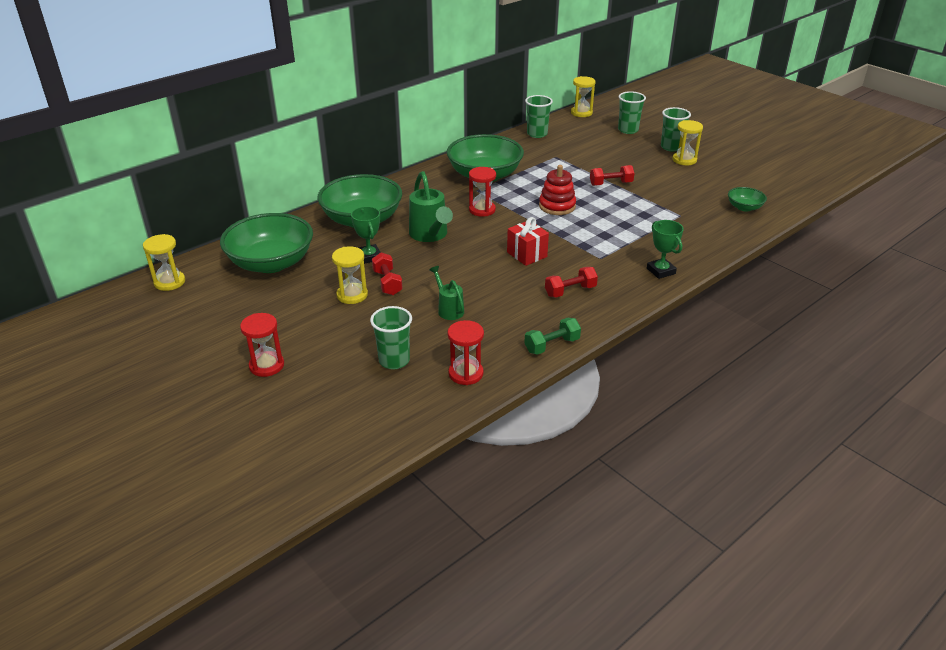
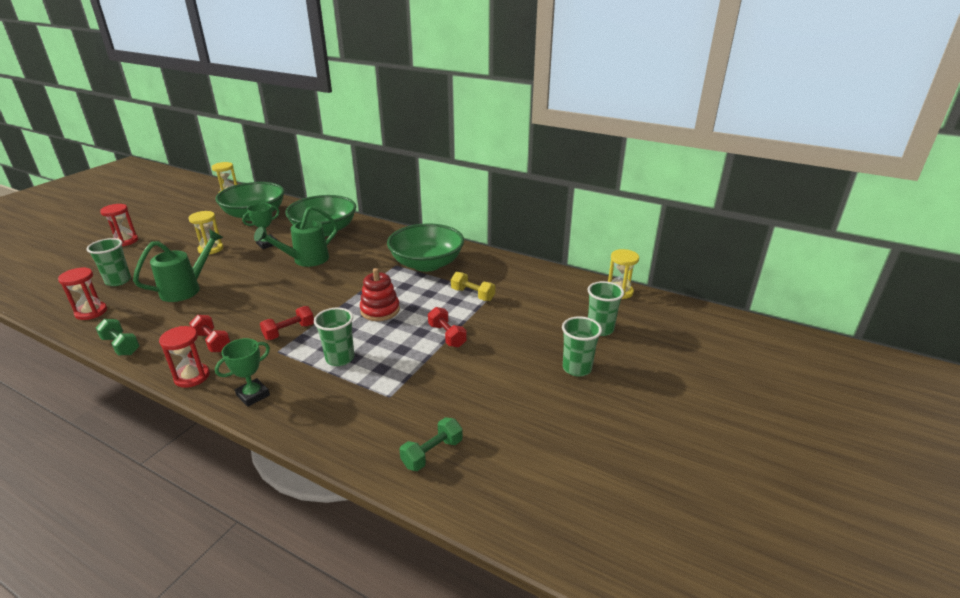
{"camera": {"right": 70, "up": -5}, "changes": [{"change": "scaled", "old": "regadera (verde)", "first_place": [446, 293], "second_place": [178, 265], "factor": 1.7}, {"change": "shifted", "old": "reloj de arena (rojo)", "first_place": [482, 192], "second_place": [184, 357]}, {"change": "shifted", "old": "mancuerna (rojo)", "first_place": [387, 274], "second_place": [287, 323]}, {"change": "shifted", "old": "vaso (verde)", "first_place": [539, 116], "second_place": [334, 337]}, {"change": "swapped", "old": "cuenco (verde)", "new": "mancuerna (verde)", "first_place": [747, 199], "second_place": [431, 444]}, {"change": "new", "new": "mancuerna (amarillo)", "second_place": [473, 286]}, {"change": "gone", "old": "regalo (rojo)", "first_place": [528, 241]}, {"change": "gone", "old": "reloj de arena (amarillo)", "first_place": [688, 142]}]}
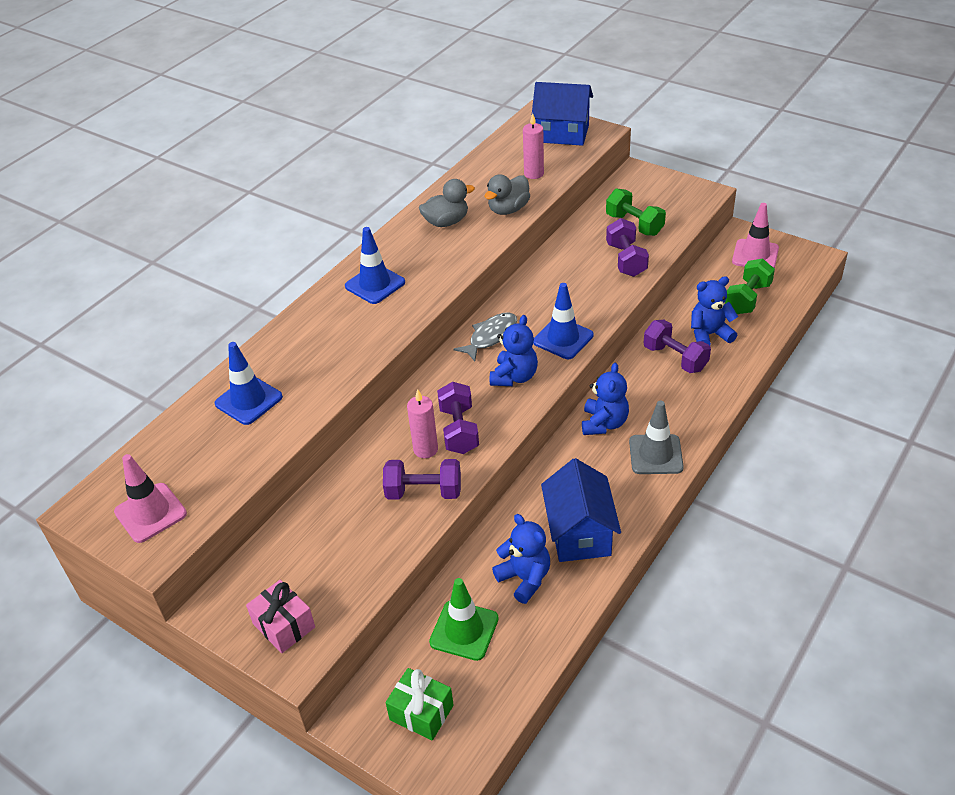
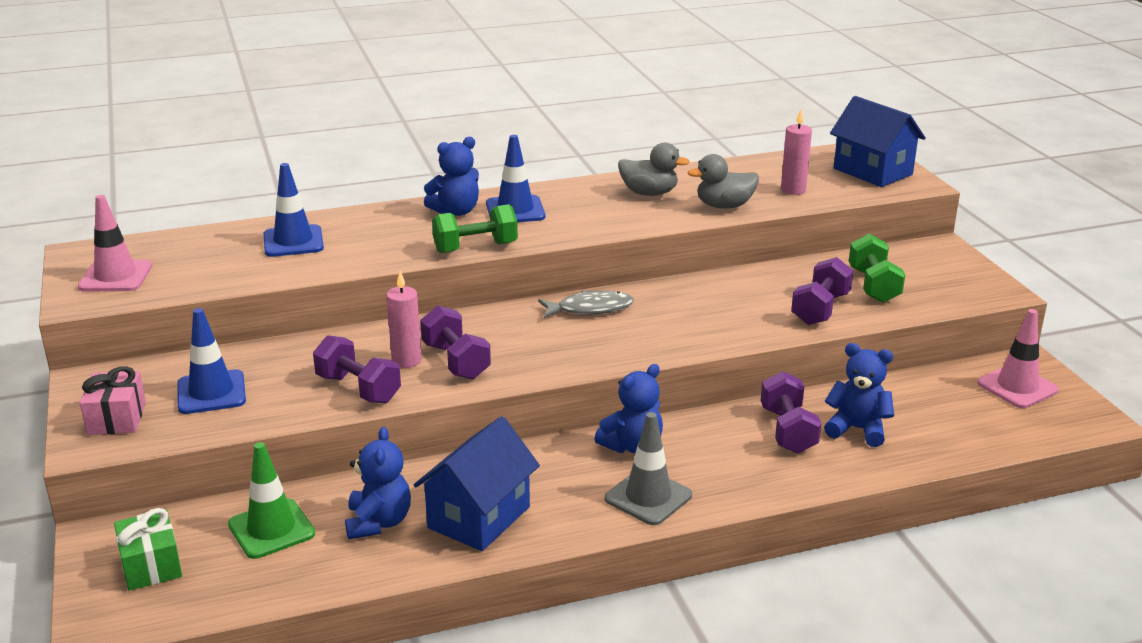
{"camera": {"right": 35, "up": -15}, "changes": [{"change": "shifted", "old": "cono de tráfico (azul)", "first_place": [563, 321], "second_place": [211, 361]}, {"change": "rotated", "old": "mancuerna (morado)", "first_place": [458, 418], "second_place": [455, 342], "degrees": -60}, {"change": "shifted", "old": "osito (azul)", "first_place": [514, 350], "second_place": [451, 176]}, {"change": "shifted", "old": "mancuerna (verde)", "first_place": [750, 286], "second_place": [475, 228]}]}
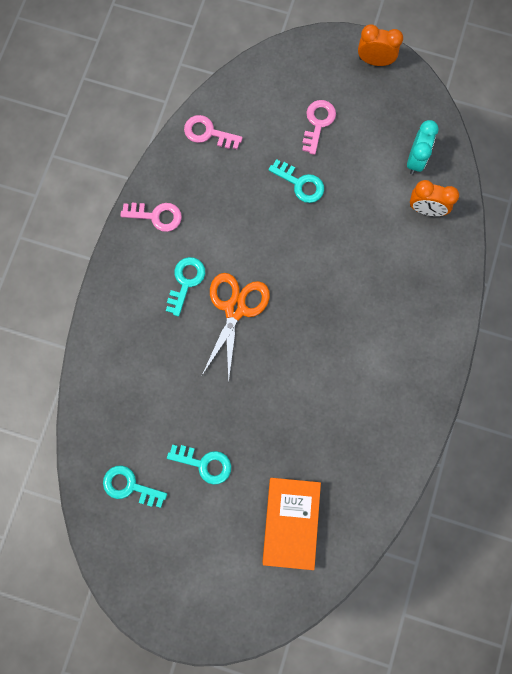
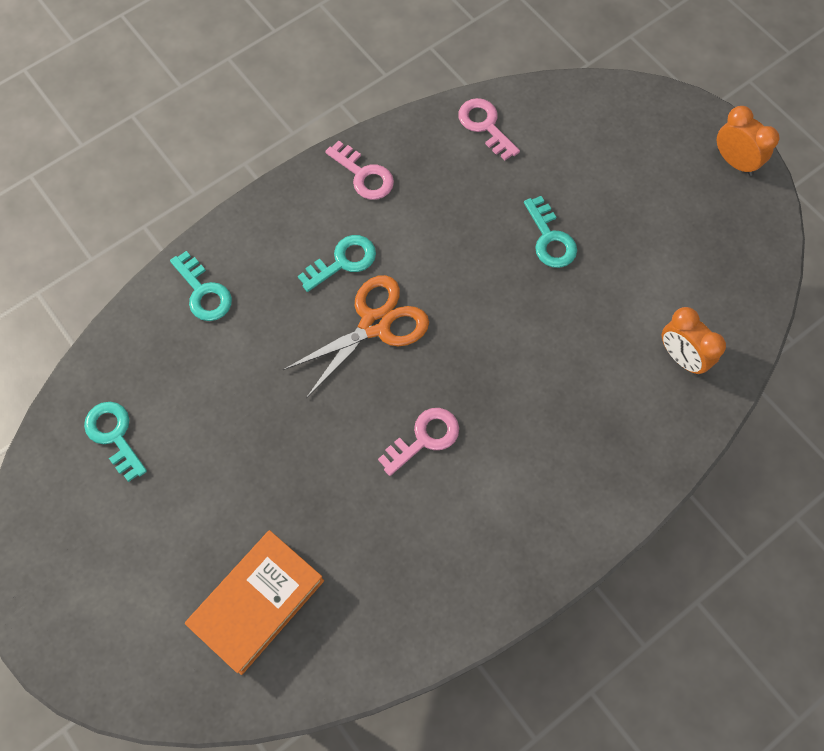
{"camera": {"right": 35, "up": -10}, "changes": [{"change": "shifted", "old": "llave (turquesa)", "first_place": [199, 465], "second_place": [201, 286]}, {"change": "shifted", "old": "llave (rosa)", "first_place": [319, 127], "second_place": [418, 442]}, {"change": "gone", "old": "despertador (turquesa)", "first_place": [423, 147]}]}
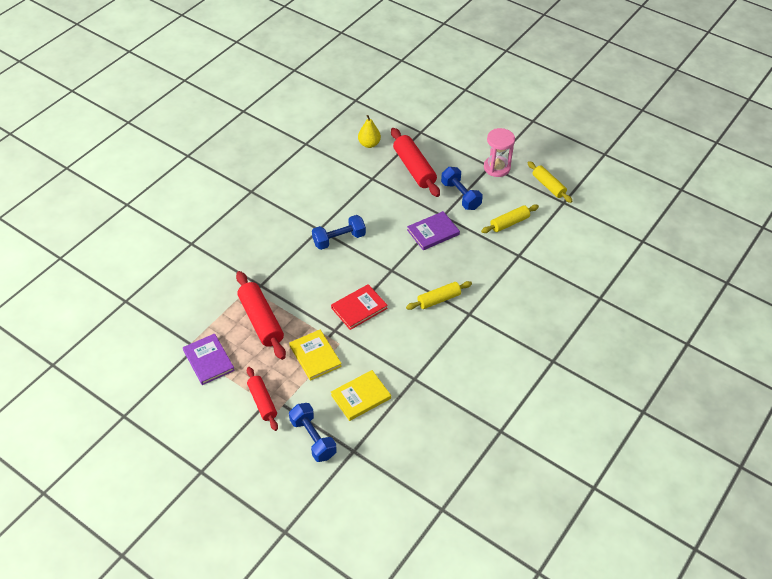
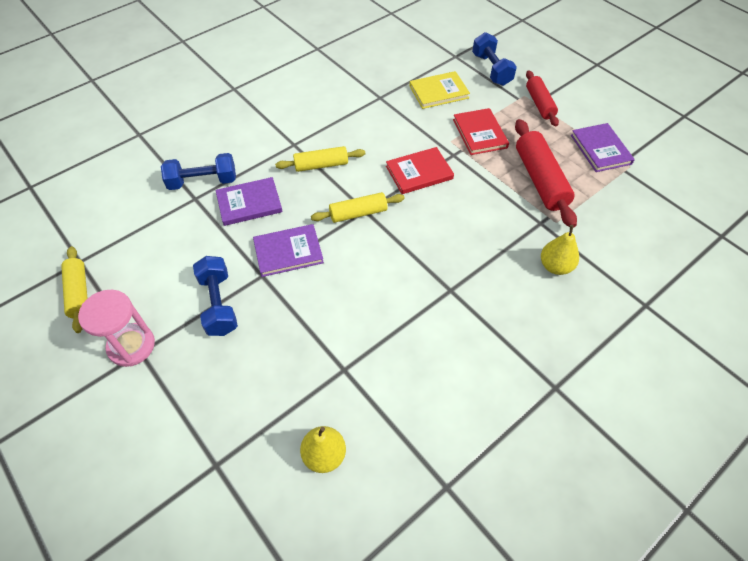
{"camera": {"right": -165, "up": 5}, "changes": [{"change": "shifted", "old": "mancuerna (azul)", "first_place": [339, 232], "second_place": [198, 171]}, {"change": "new", "new": "libro (morado)", "second_place": [249, 201]}, {"change": "shifted", "old": "rodillo (amarillo)", "first_place": [510, 219], "second_place": [358, 207]}, {"change": "repainted", "old": "libro (amarillo)", "new": "libro (rojo)", "first_place": [315, 355], "second_place": [481, 131]}, {"change": "new", "new": "pera (amarillo)", "second_place": [560, 250]}, {"change": "gone", "old": "rodillo (rojo)", "first_place": [415, 162]}]}
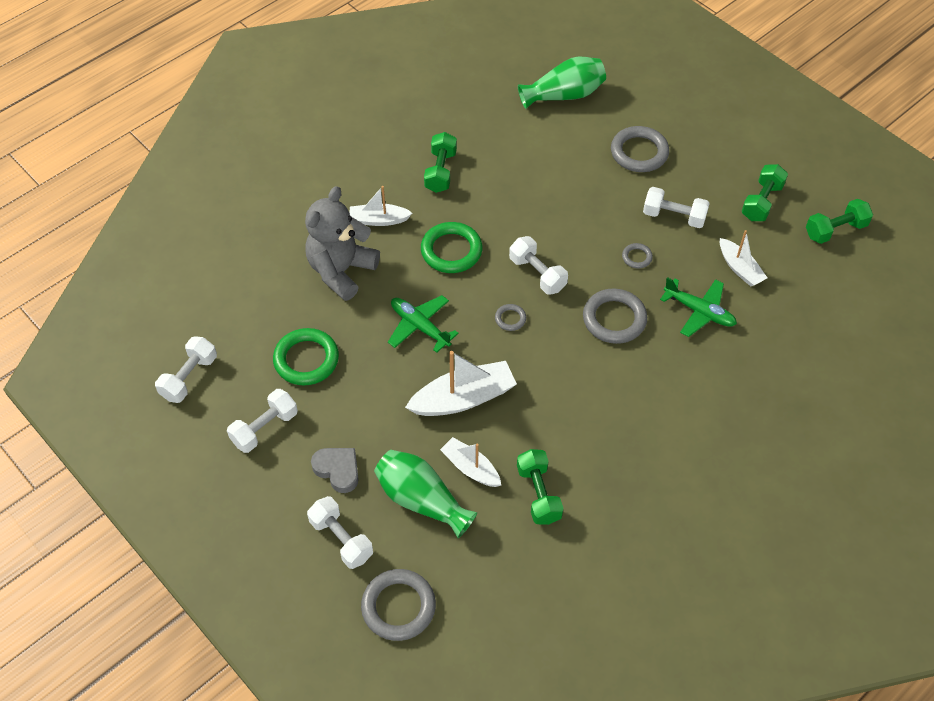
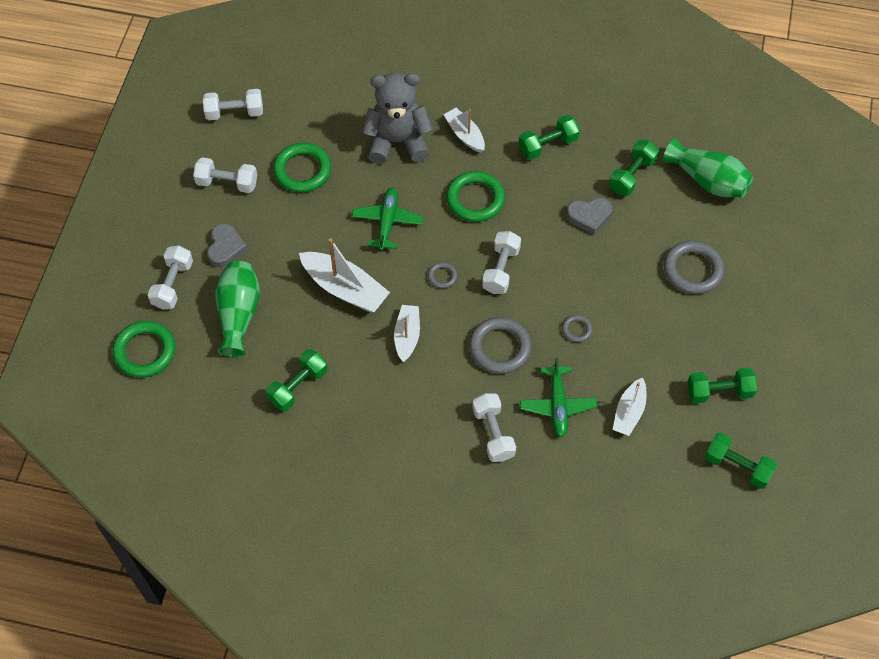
{"camera": {"right": 55, "up": 5}, "changes": [{"change": "repainted", "old": "anillo (gris)", "new": "anillo (verde)", "first_place": [398, 605], "second_place": [143, 349]}, {"change": "shifted", "old": "barco (blanco)", "first_place": [470, 462], "second_place": [407, 333]}, {"change": "shifted", "old": "mancuerna (blanco)", "first_place": [676, 207], "second_place": [494, 427]}, {"change": "new", "new": "corazón (gris)", "second_place": [589, 216]}, {"change": "new", "new": "mancuerna (verde)", "second_place": [634, 168]}]}
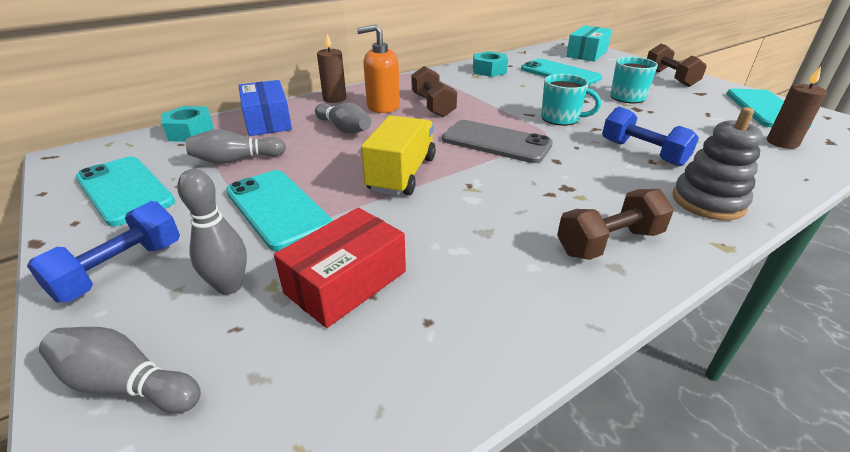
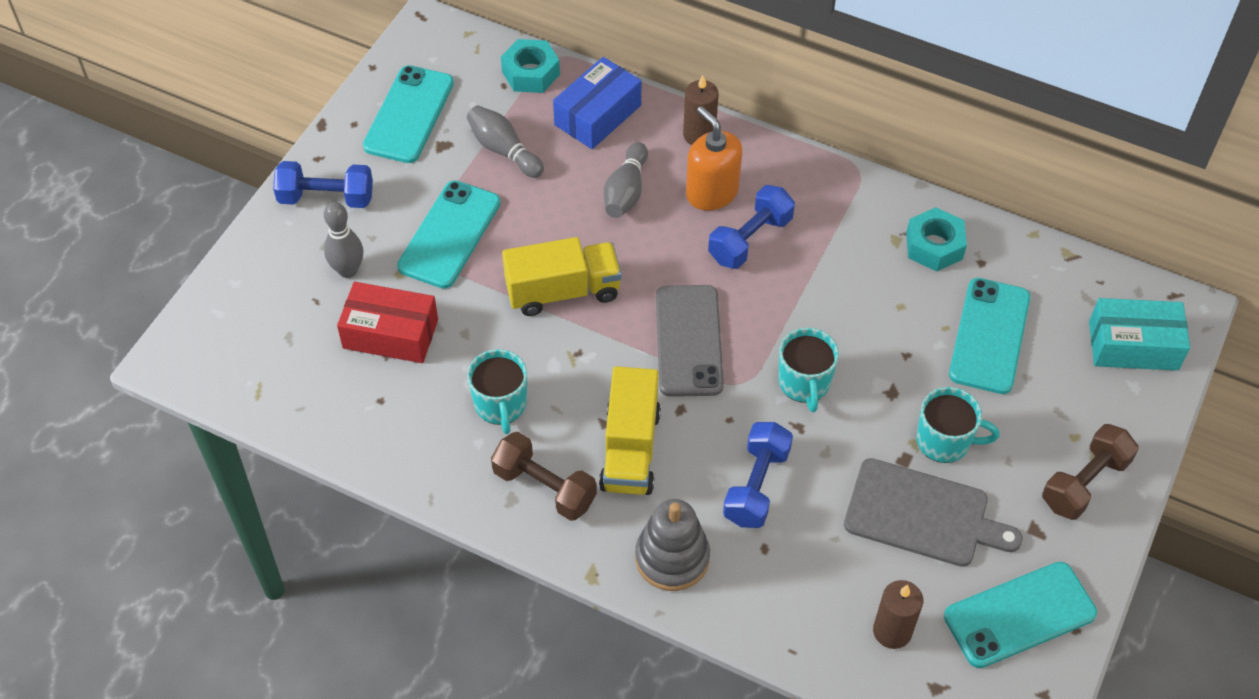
{"camera": {"right": 60, "up": 20}, "changes": [{"change": "new", "new": "taza (turquesa)", "second_place": [497, 391]}, {"change": "new", "new": "camión (amarillo)", "second_place": [630, 430]}, {"change": "repainted", "old": "mancuerna (marrón)", "new": "mancuerna (azul)", "first_place": [434, 91], "second_place": [751, 227]}, {"change": "new", "new": "tabla de cortar (gris)", "second_place": [933, 512]}, {"change": "gone", "old": "bolo (gris)", "first_place": [120, 370]}]}
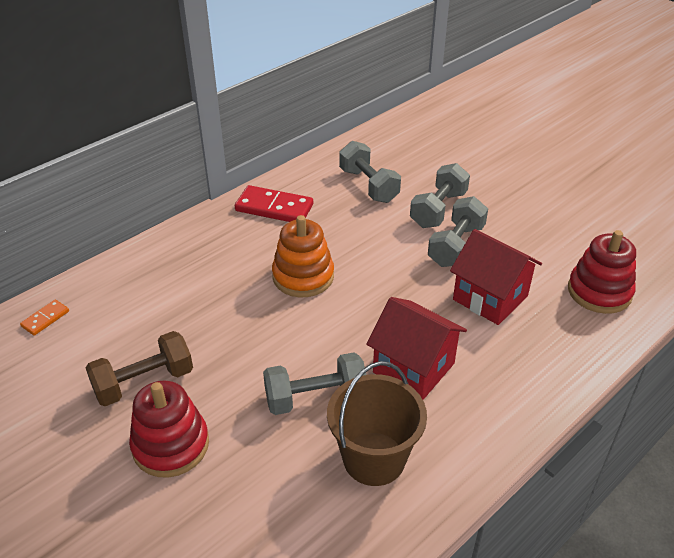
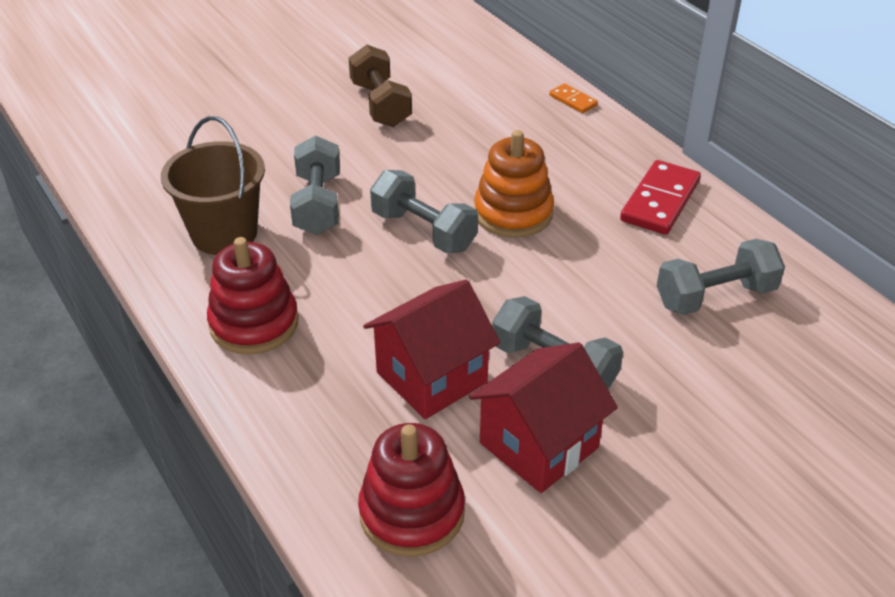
{"camera": {"right": 100, "up": 0}, "changes": [{"change": "shifted", "old": "juguete apilable (rojo)", "first_place": [169, 429], "second_place": [253, 295]}, {"change": "shifted", "old": "mancuerna (gris)", "first_place": [440, 195], "second_place": [424, 211]}, {"change": "shifted", "old": "casa (rojo)", "first_place": [416, 348], "second_place": [543, 417]}, {"change": "shifted", "old": "ficha de dominó (naranja)", "first_place": [44, 317], "second_place": [573, 98]}]}
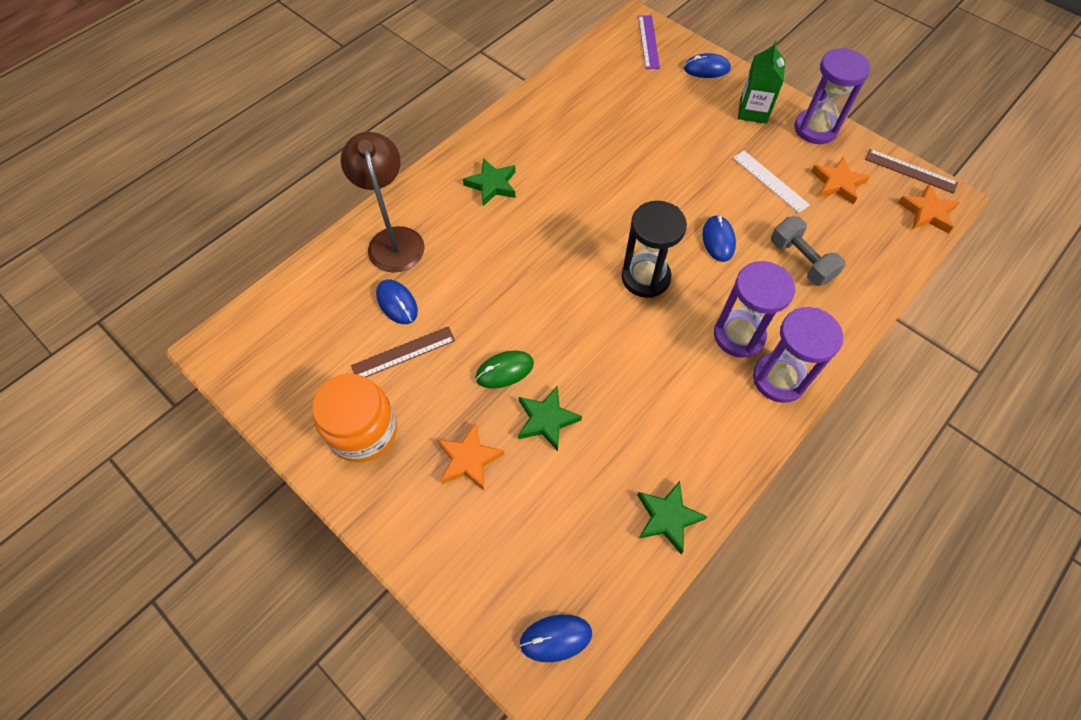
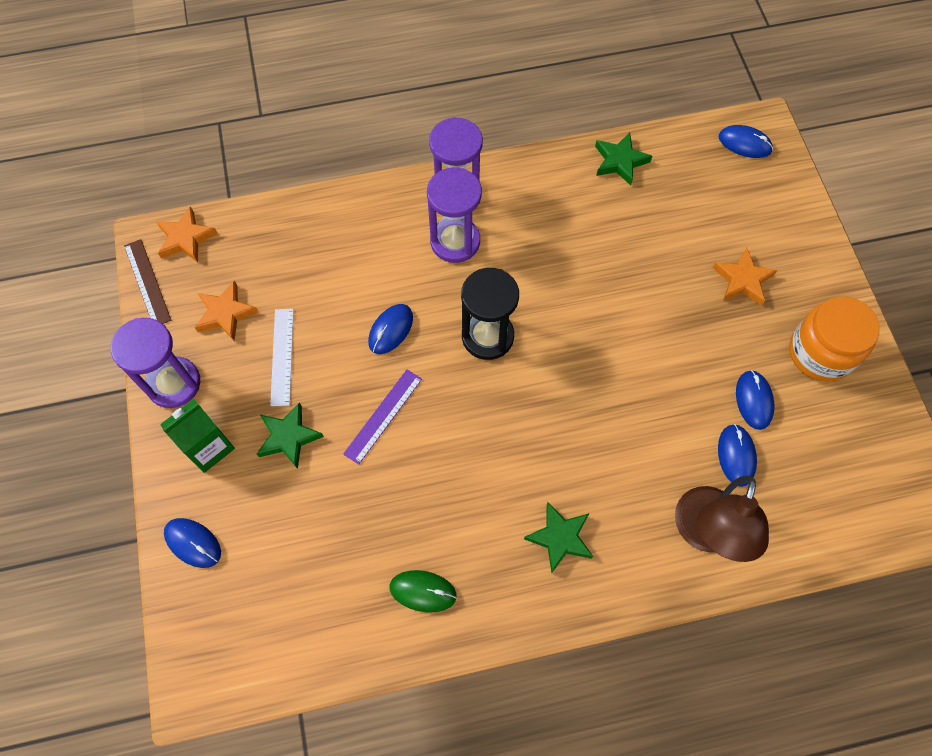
{"camera": {"right": -145, "up": 5}, "changes": [{"change": "shifted", "old": "estrella (verde)", "first_place": [550, 418], "second_place": [290, 435]}, {"change": "shifted", "old": "regla (morado)", "first_place": [649, 42], "second_place": [382, 417]}, {"change": "shifted", "old": "ratón (verde)", "first_place": [505, 369], "second_place": [423, 591]}, {"change": "swapped", "old": "regla (marrón)", "new": "ratón (azul)", "first_place": [403, 351], "second_place": [755, 400]}, {"change": "gone", "old": "mancuerna (gris)", "first_place": [808, 251]}]}
